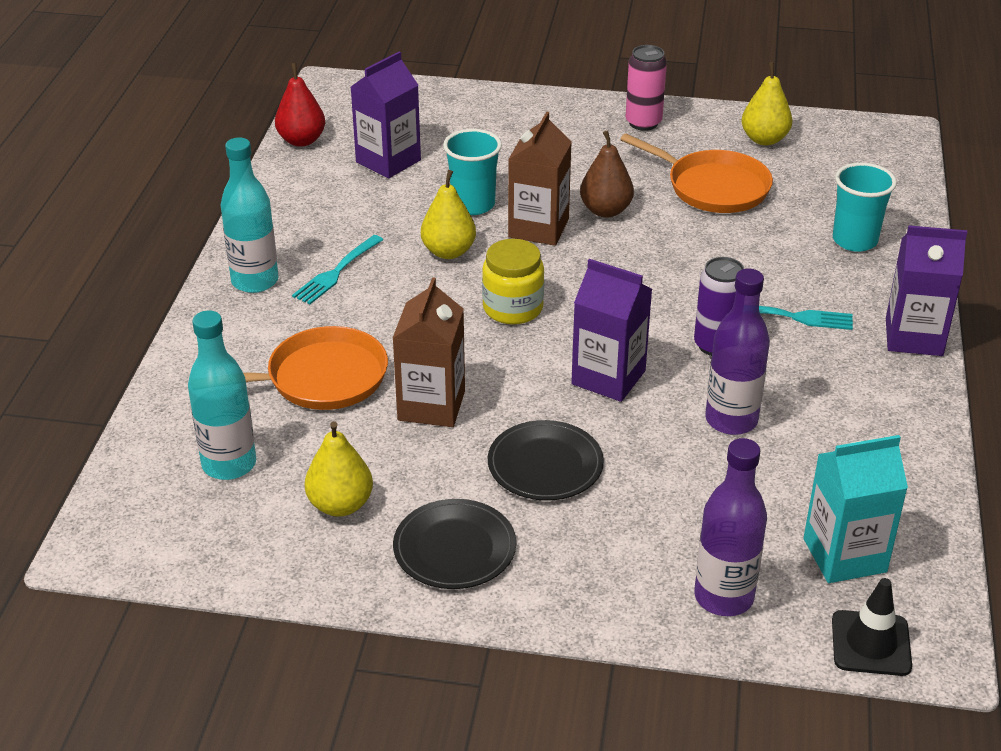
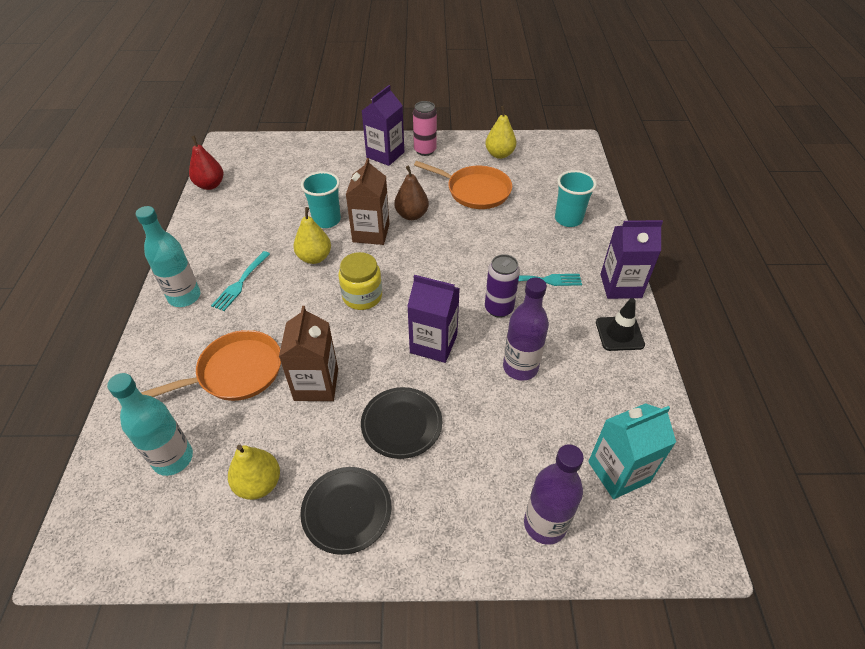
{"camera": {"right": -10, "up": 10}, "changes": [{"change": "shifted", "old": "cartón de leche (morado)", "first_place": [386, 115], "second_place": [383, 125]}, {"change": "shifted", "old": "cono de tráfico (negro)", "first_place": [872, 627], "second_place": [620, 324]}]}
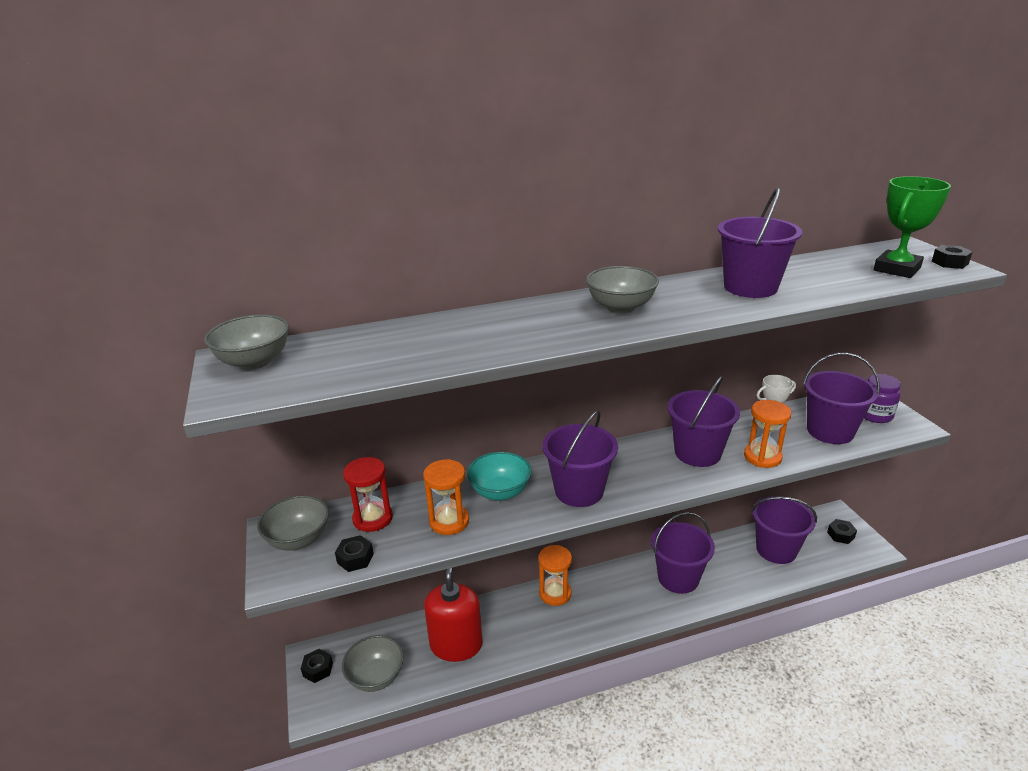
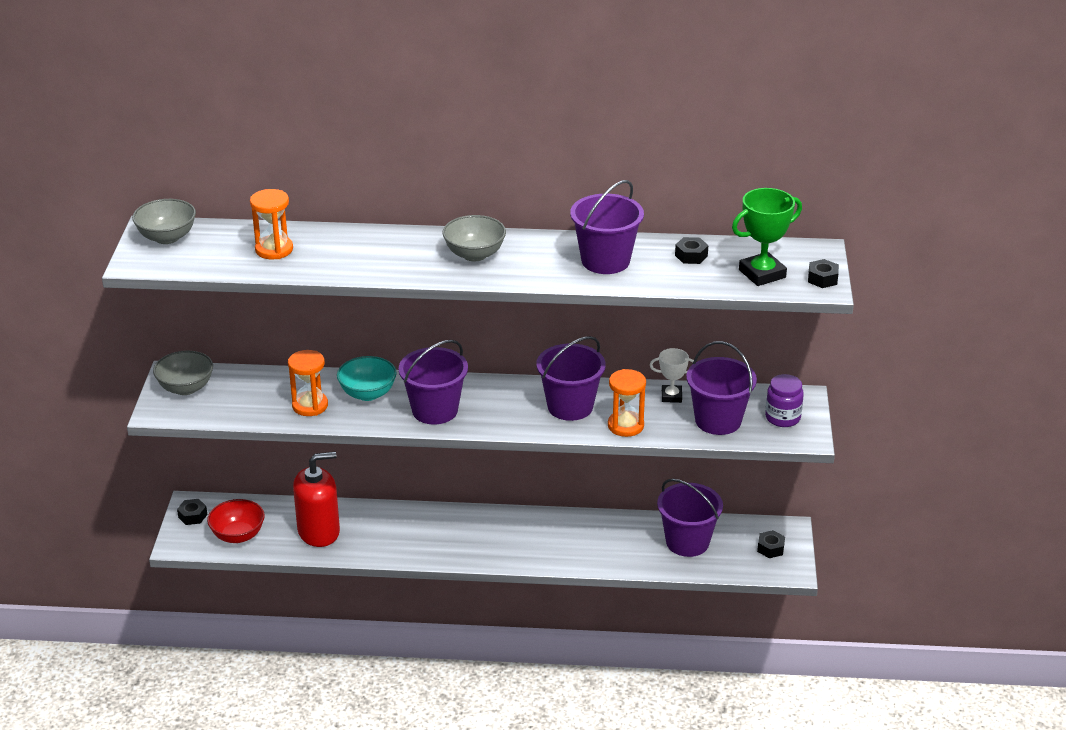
{"camera": {"right": 20, "up": 5}, "changes": [{"change": "repainted", "old": "cuenco (gris)", "new": "cuenco (rojo)", "first_place": [373, 663], "second_place": [236, 521]}, {"change": "shifted", "old": "reloj de arena (naranja)", "first_place": [555, 575], "second_place": [271, 224]}, {"change": "rotated", "old": "dispensador de jabón (rojo)", "first_place": [453, 614], "second_place": [316, 499], "degrees": 45}, {"change": "shifted", "old": "tuerca (negro)", "first_place": [354, 553], "second_place": [691, 250]}, {"change": "gone", "old": "reloj de arena (rojo)", "first_place": [368, 494]}, {"change": "gone", "old": "balde (morado)", "first_place": [683, 553]}]}
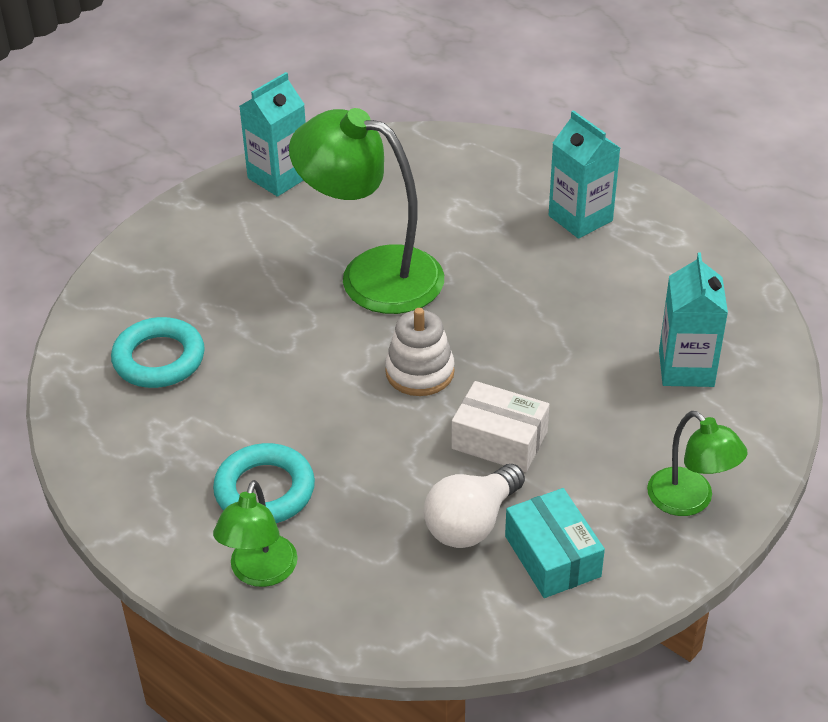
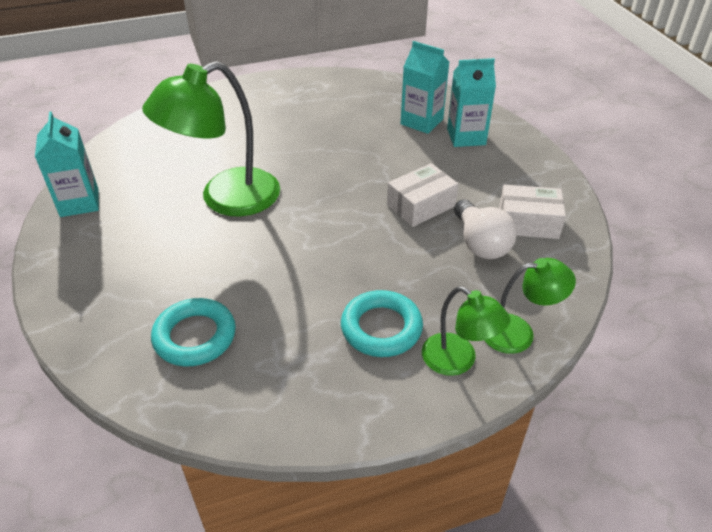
{"camera": {"right": -60, "up": 0}, "changes": [{"change": "shifted", "old": "cartón de leche (turquesa)", "first_place": [584, 174], "second_place": [471, 102]}, {"change": "shifted", "old": "lámpara (verde)", "first_place": [697, 463], "second_place": [530, 306]}, {"change": "repainted", "old": "caja (turquesa)", "new": "caja (blanco)", "first_place": [555, 543], "second_place": [532, 212]}, {"change": "gone", "old": "juguete apilable (blanco)", "first_place": [420, 352]}]}
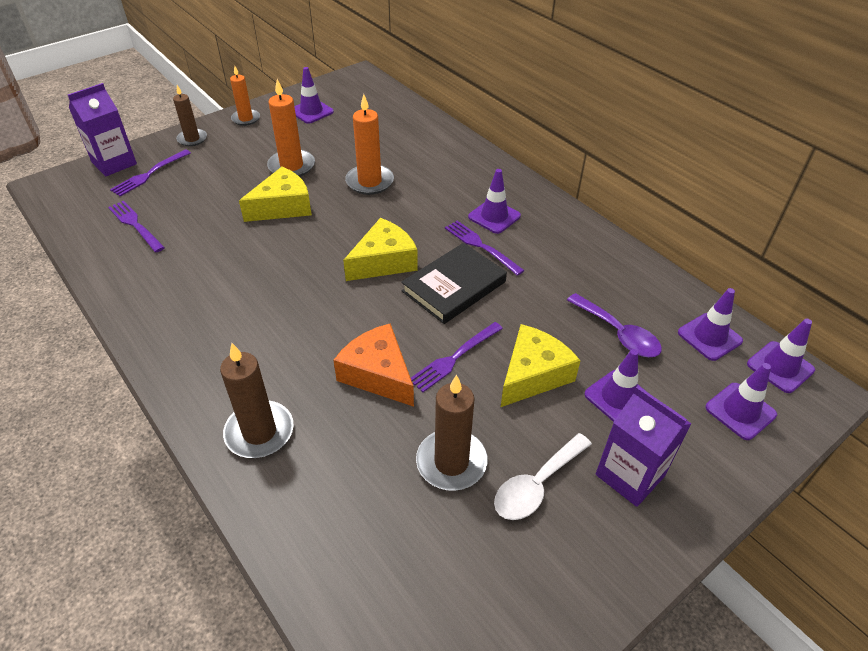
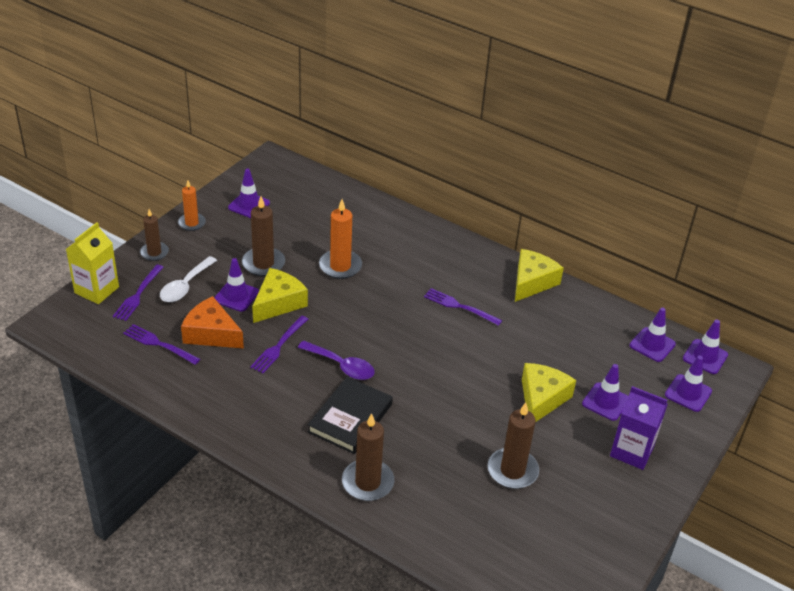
{"camera": {"right": -20, "up": -5}, "changes": [{"change": "repainted", "old": "cartón de leche (morado)", "new": "cartón de leche (amarillo)", "first_place": [102, 129], "second_place": [92, 263]}, {"change": "shifted", "old": "cuchara (blanco)", "first_place": [543, 476], "second_place": [188, 279]}, {"change": "shifted", "old": "queso (naranja)", "first_place": [373, 365], "second_place": [212, 322]}, {"change": "shifted", "old": "cono de tráfico (morado)", "first_place": [494, 201], "second_place": [236, 285]}, {"change": "repainted", "old": "vela (naranja)", "new": "vela (marrón)", "first_place": [291, 128], "second_place": [263, 236]}, {"change": "shifted", "old": "tenedor (morado)", "first_place": [457, 357], "second_place": [279, 344]}, {"change": "shifted", "old": "cuchara (morado)", "first_place": [614, 325], "second_place": [336, 360]}, {"change": "shifted", "old": "libro (negro)", "first_place": [454, 283], "second_place": [350, 415]}, {"change": "shifted", "old": "queso (amarillo)", "first_place": [380, 249], "second_place": [539, 275]}]}
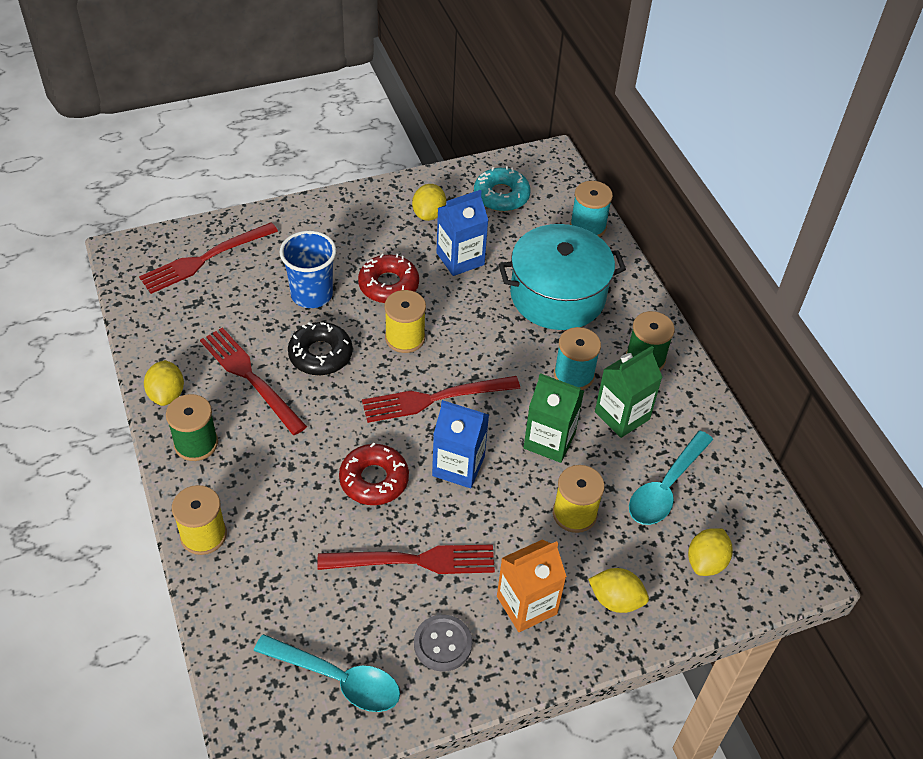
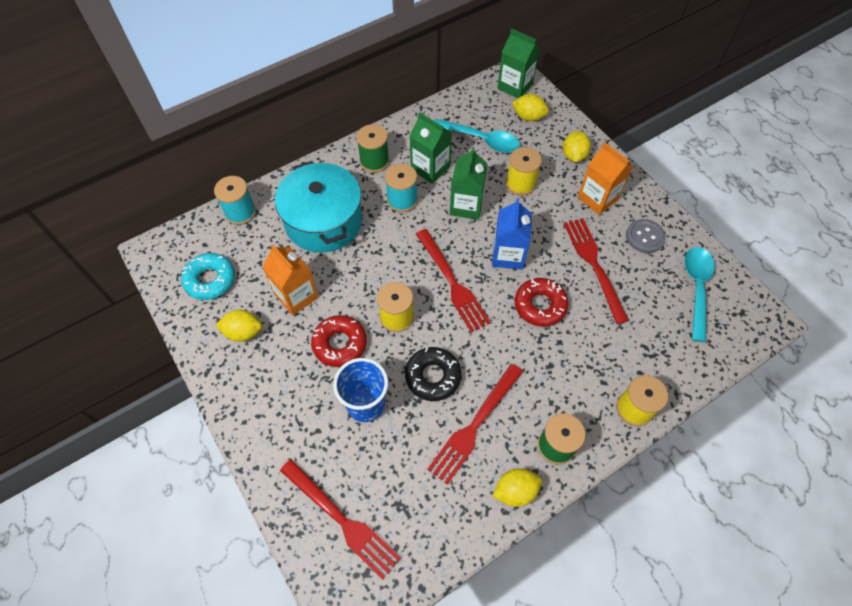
{"camera": {"right": -100, "up": 10}, "changes": [{"change": "repainted", "old": "cartón de leche (azul)", "new": "cartón de leche (naranja)", "first_place": [462, 233], "second_place": [290, 279]}, {"change": "new", "new": "cartón de leche (verde)", "second_place": [518, 64]}]}
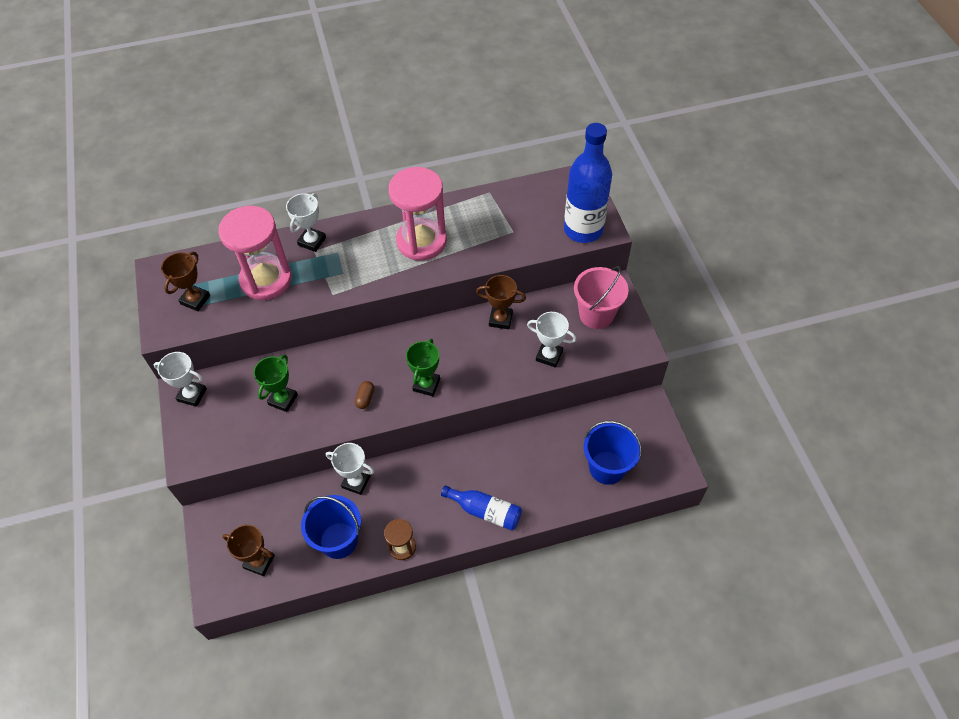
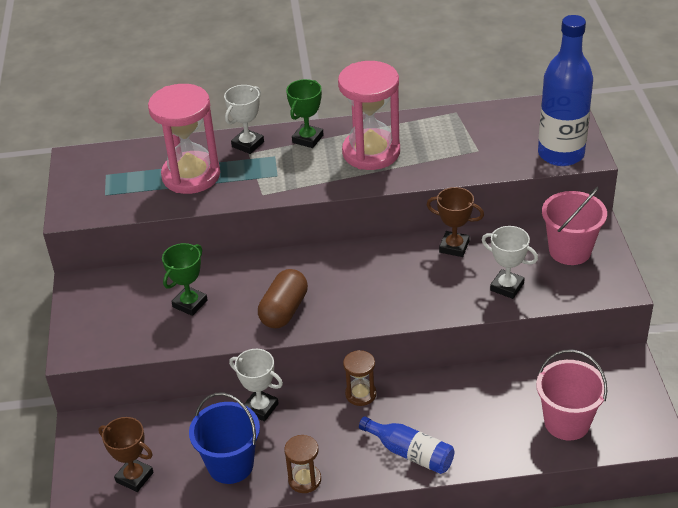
{"camera": {"right": 10, "up": -15}, "changes": [{"change": "scaled", "old": "cápsula (marrón)", "first_place": [364, 395], "second_place": [283, 298], "factor": 2.0}, {"change": "shifted", "old": "trofeo (verde)", "first_place": [423, 367], "second_place": [305, 113]}, {"change": "new", "new": "reloj de arena (marrón)", "second_place": [359, 378]}, {"change": "repainted", "old": "balde (azul)", "new": "balde (rosa)", "first_place": [613, 453], "second_place": [571, 395]}, {"change": "gone", "old": "trofeo (blanco)", "first_place": [180, 379]}, {"change": "gone", "old": "trofeo (marrón)", "first_place": [185, 281]}]}
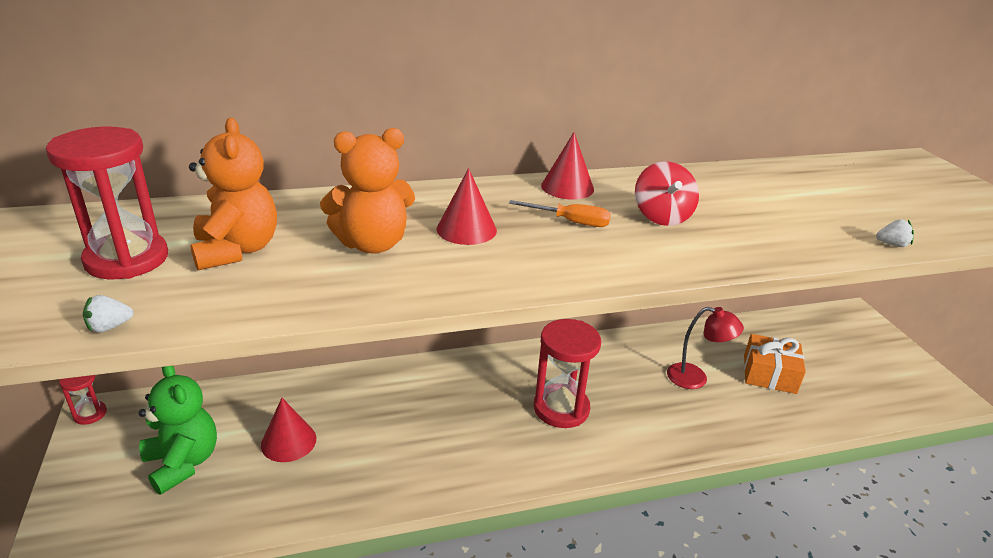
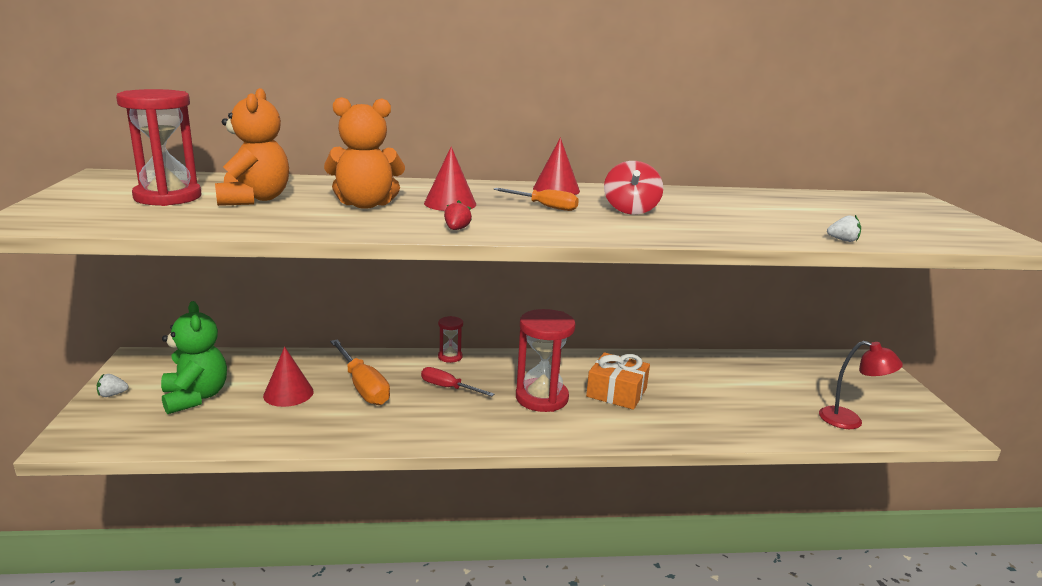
{"camera": {"right": 10, "up": -10}, "changes": [{"change": "shifted", "old": "fresa (blanco)", "first_place": [108, 314], "second_place": [112, 385]}, {"change": "new", "new": "destornillador (naranja)", "second_place": [360, 372]}, {"change": "new", "new": "destornillador (rojo)", "second_place": [457, 381]}, {"change": "shifted", "old": "reloj de arena (rojo)", "first_place": [83, 400], "second_place": [450, 339]}, {"change": "new", "new": "fresa (rojo)", "second_place": [458, 215]}, {"change": "shifted", "old": "regalo (naranja)", "first_place": [775, 364], "second_place": [618, 381]}, {"change": "shifted", "old": "lámpara (rojo)", "first_place": [705, 348], "second_place": [861, 385]}]}
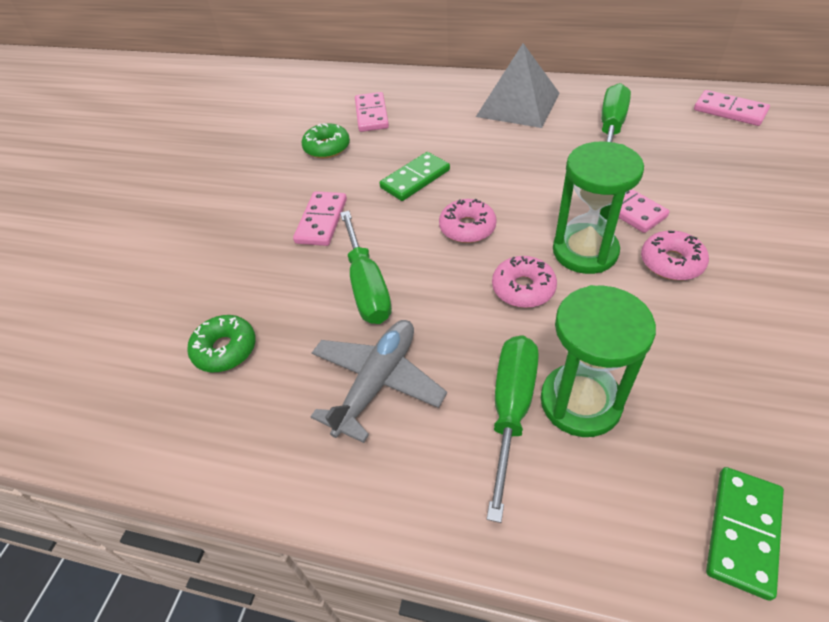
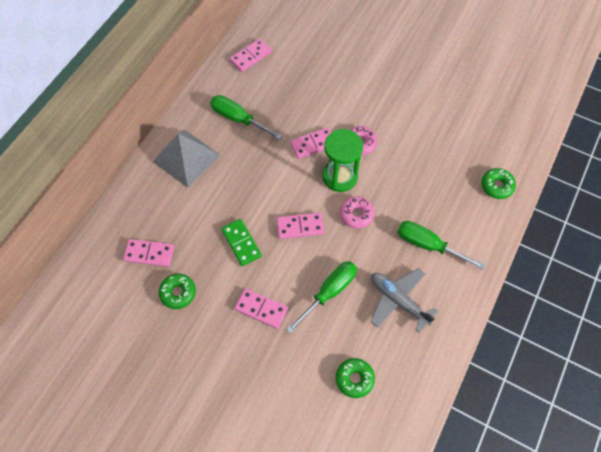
{"camera": {"right": -80, "up": 15}, "changes": [{"change": "swapped", "old": "rosquilla (rosa)", "new": "ficha de dominó (rosa)", "first_place": [468, 221], "second_place": [300, 226]}, {"change": "rotated", "old": "destornillador (verde)", "first_place": [366, 267], "second_place": [321, 297], "degrees": -45}, {"change": "swapped", "old": "ficha de dominó (verde)", "new": "rosquilla (verde)", "first_place": [745, 534], "second_place": [498, 183]}, {"change": "gone", "old": "reloj de arena (verde)", "first_place": [598, 361]}]}
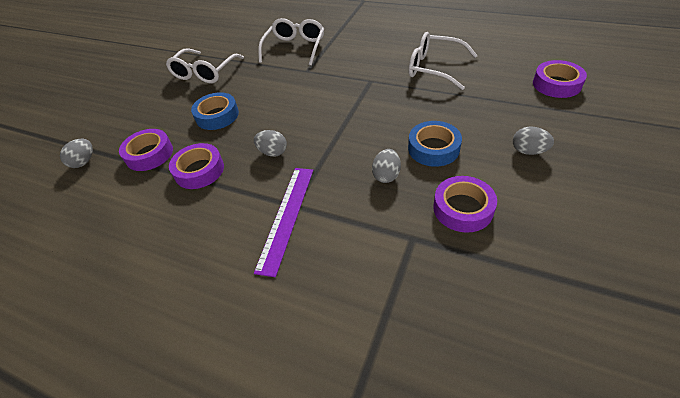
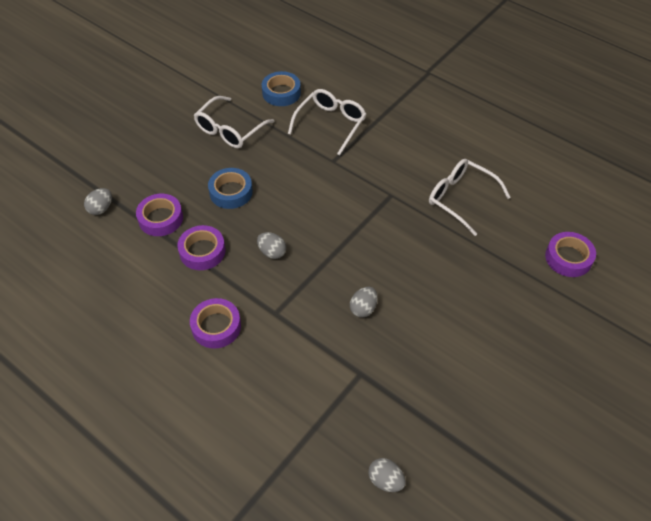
{"camera": {"right": 10, "up": 5}, "changes": [{"change": "shifted", "old": "cinta adhesiva (morado)", "first_place": [465, 204], "second_place": [215, 323]}, {"change": "shifted", "old": "cinta adhesiva (azul)", "first_place": [435, 144], "second_place": [281, 88]}, {"change": "shifted", "old": "huevo (gris)", "first_place": [533, 141], "second_place": [386, 475]}, {"change": "gone", "old": "regla (morado)", "first_place": [283, 222]}]}
